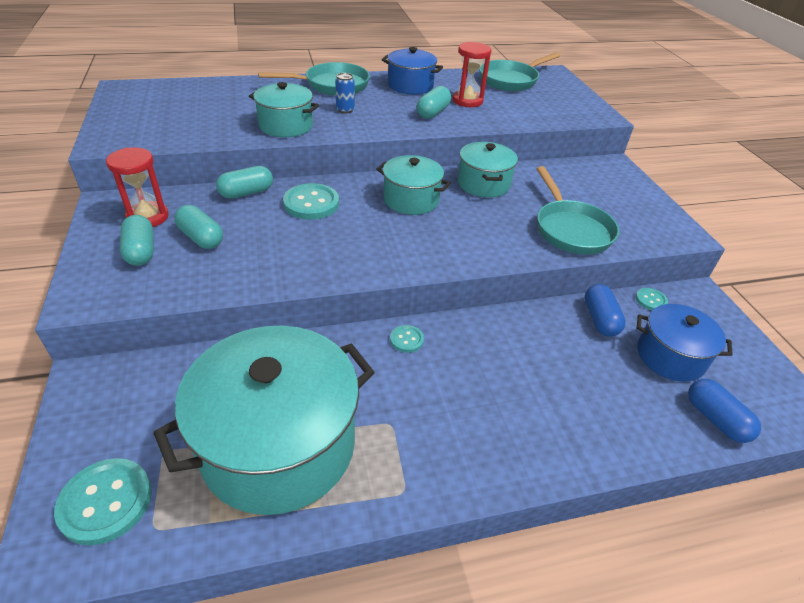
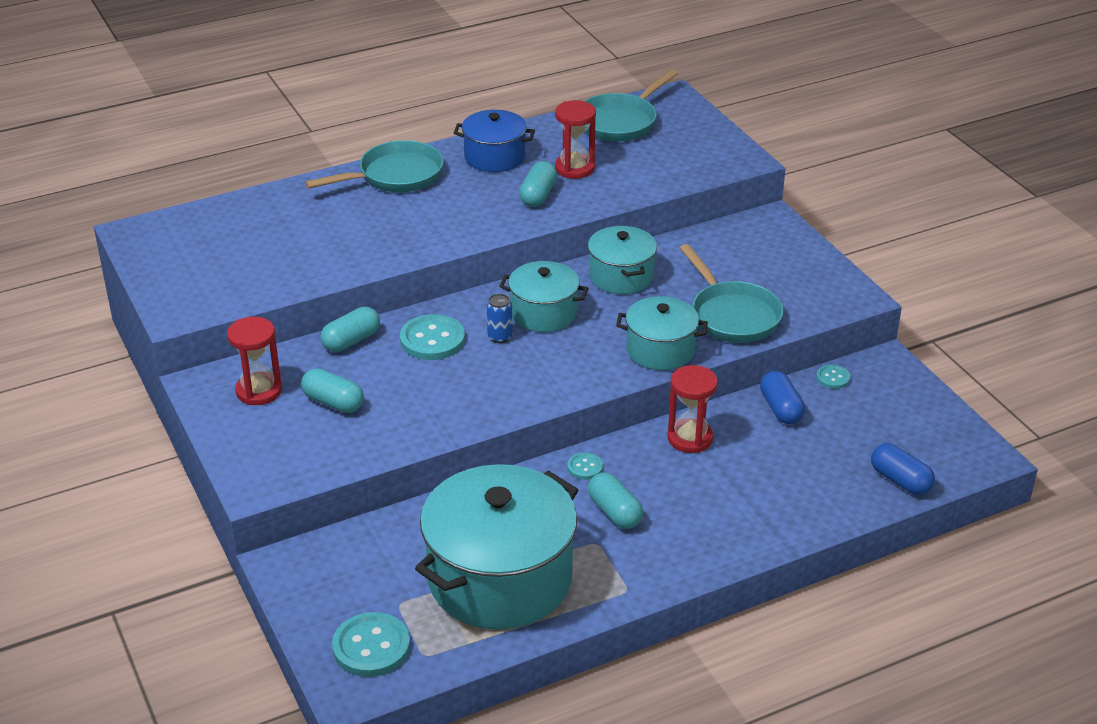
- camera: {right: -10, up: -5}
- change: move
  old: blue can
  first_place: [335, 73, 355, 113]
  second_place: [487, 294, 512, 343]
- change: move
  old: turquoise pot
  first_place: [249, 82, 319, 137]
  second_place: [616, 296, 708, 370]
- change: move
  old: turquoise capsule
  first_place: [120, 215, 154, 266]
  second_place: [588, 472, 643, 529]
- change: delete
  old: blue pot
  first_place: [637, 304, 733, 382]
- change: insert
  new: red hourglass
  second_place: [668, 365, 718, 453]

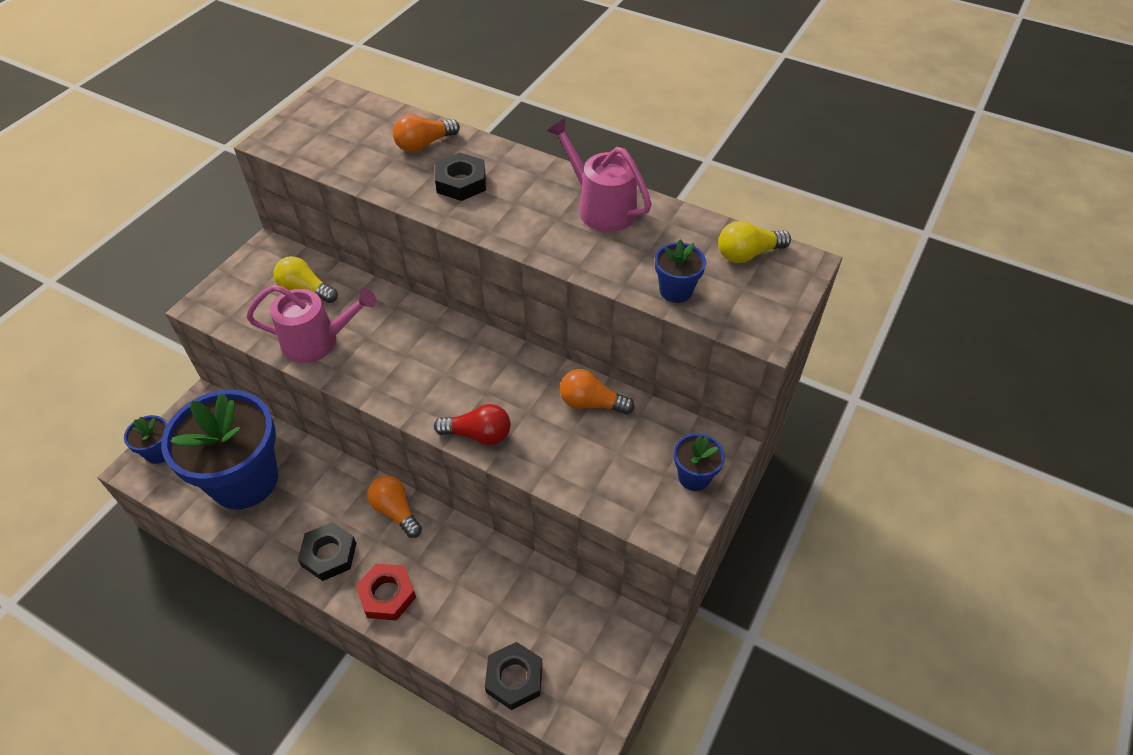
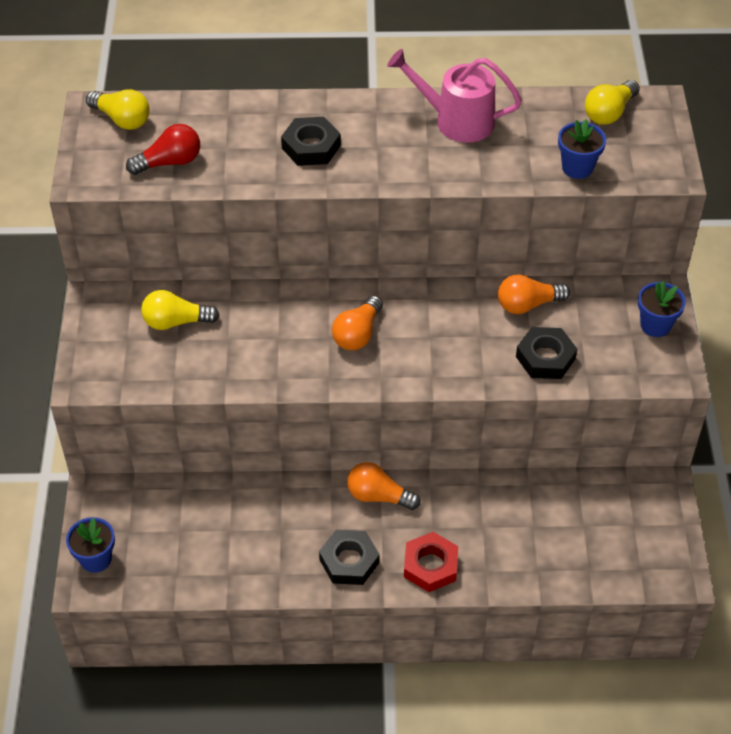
- camera: {right: -30, up: 0}
- change: move
  old: orange light bulb
  first_place: [393, 114, 460, 153]
  second_place: [332, 296, 383, 350]
- change: delete
  old: pink watering can
  first_place: [246, 285, 377, 363]
- change: delete
  old: blue flower pot
  first_place: [161, 390, 278, 509]
- change: move
  old: red light bulb
  first_place: [434, 404, 511, 445]
  second_place: [126, 124, 200, 175]
- change: move
  old: black nut
  first_place: [485, 642, 542, 710]
  second_place: [516, 327, 577, 379]
- change: insert
  new: yellow light bulb
  second_place: [86, 89, 150, 130]

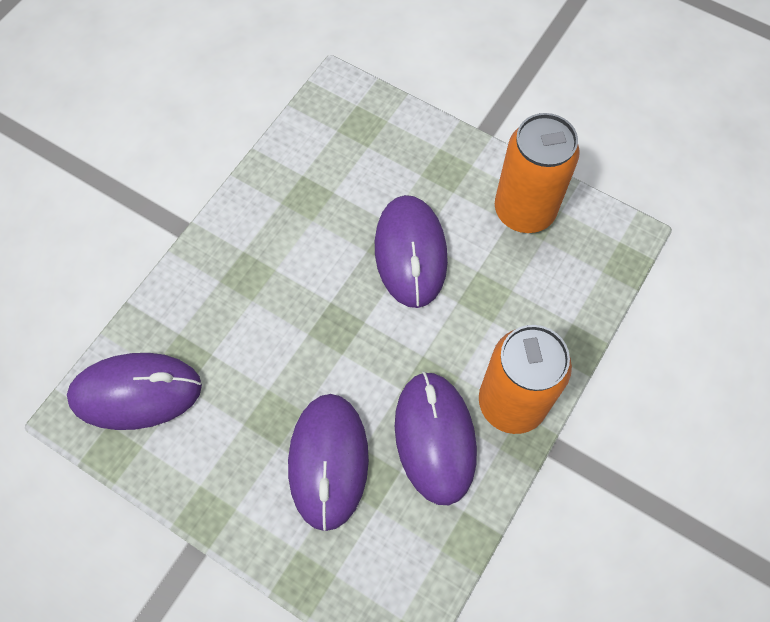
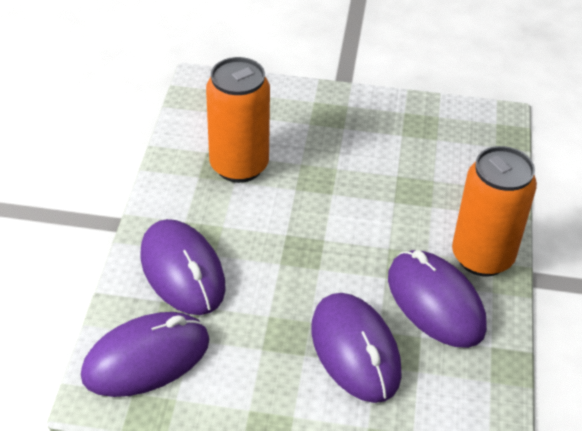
- camera: {right: -25, up: -20}
- change: move
  old: orange can
  first_place: [495, 113, 580, 233]
  second_place: [206, 57, 270, 183]
- change: move
  old: purple mouse
  first_place: [375, 195, 448, 308]
  second_place: [140, 219, 226, 315]

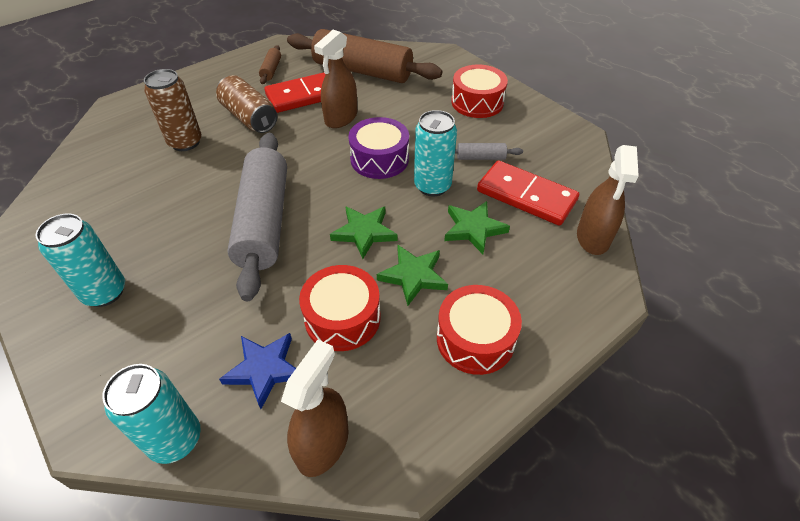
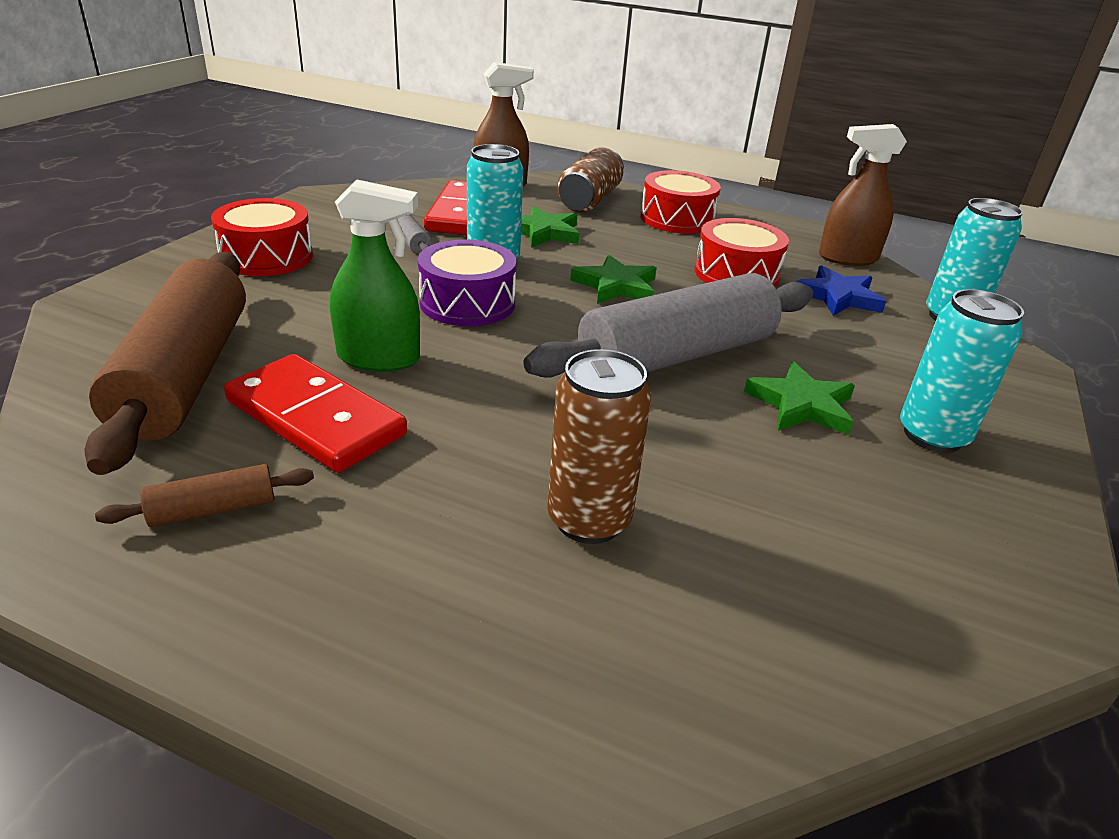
- camera: {right: -120, up: -15}
- change: recolor
  old: brown spray bottle
  new: green spray bottle
  first_place: [314, 30, 357, 128]
  second_place: [330, 180, 420, 372]
- change: move
  old: brown can
  first_place: [216, 75, 277, 133]
  second_place: [557, 147, 624, 212]
- change: move
  old: green star
  first_place: [377, 245, 448, 306]
  second_place: [744, 361, 855, 435]

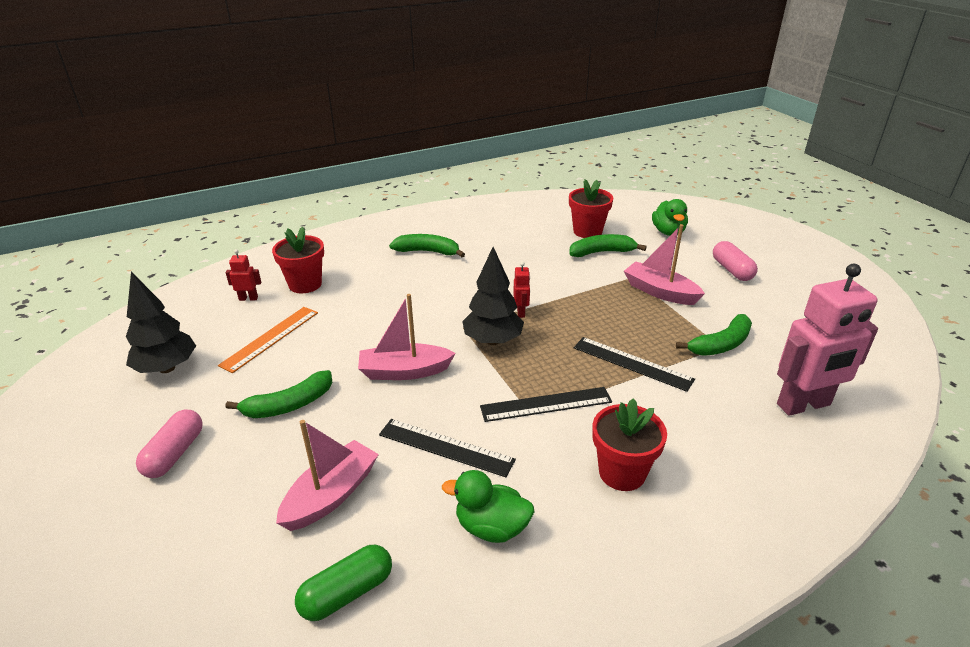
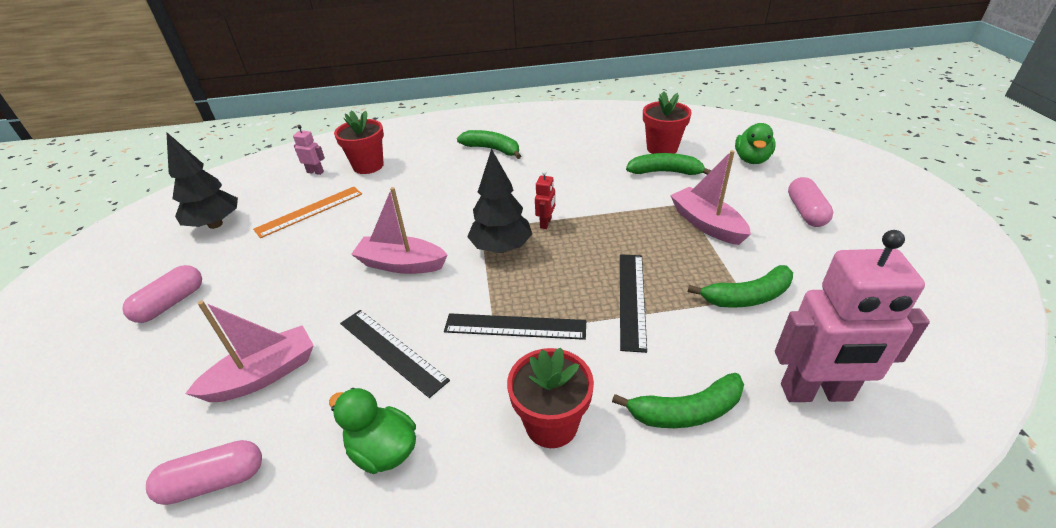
- camera: {right: 20, up: 5}
- change: recolor
  old: red robot
  new: pink robot
  first_place: [225, 249, 261, 301]
  second_place: [293, 125, 325, 175]
- change: rotate
  old: black ruler
  first_place: [574, 337, 695, 392]
  second_place: [620, 254, 647, 353]
  degrees: 45
- change: move
  old: green banana
  first_place: [226, 370, 332, 418]
  second_place: [612, 373, 744, 428]
- change: recolor
  old: green capsule
  new: pink capsule
  first_place: [295, 545, 392, 621]
  second_place: [146, 440, 262, 505]

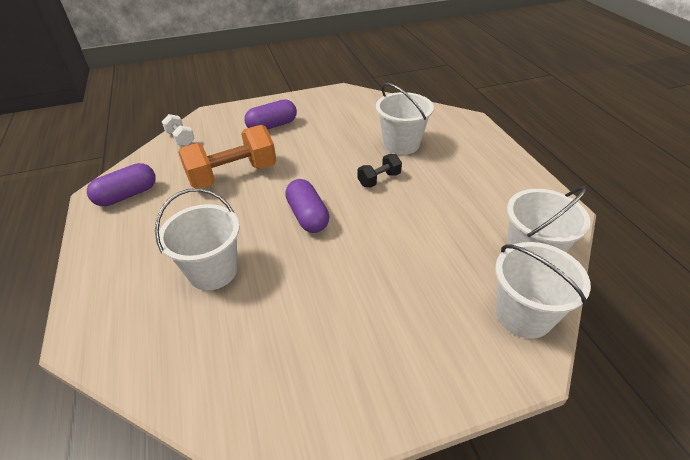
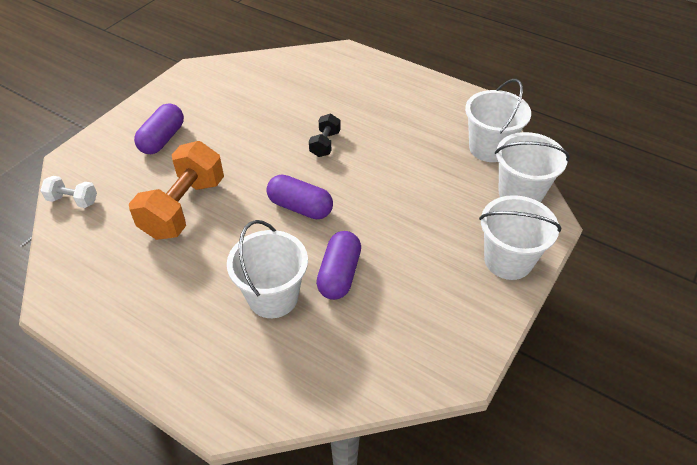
- camera: {right: -40, up: 5}
- change: move
  old: white bucket
  first_place: [376, 83, 434, 155]
  second_place: [479, 195, 561, 280]
- change: move
  old: purple capsule
  first_place: [87, 163, 156, 206]
  second_place: [316, 231, 361, 300]

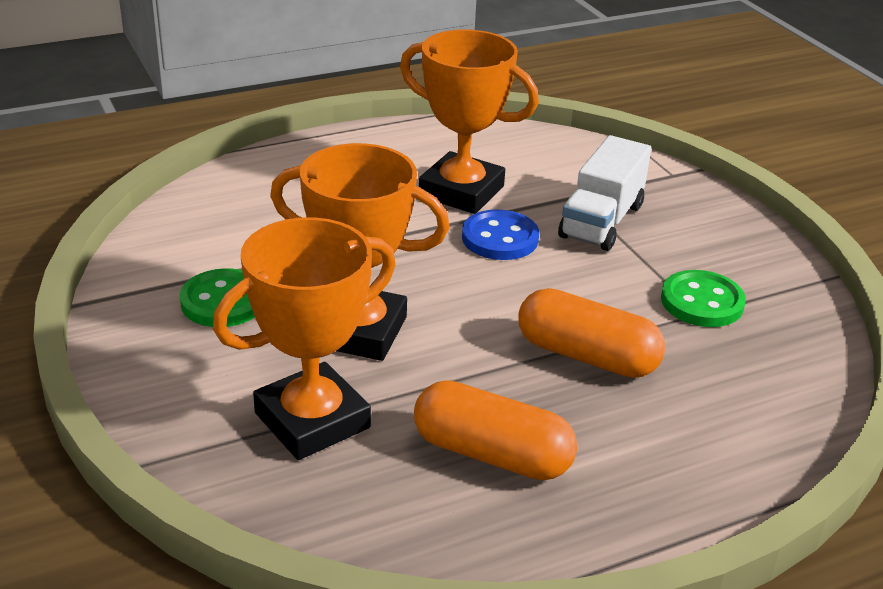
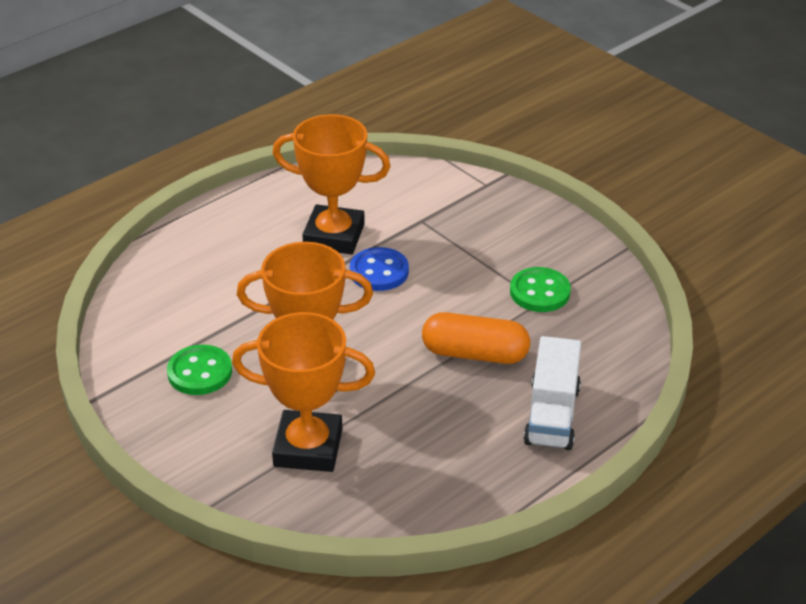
- camera: {right: -15, up: 5}
- change: move
  old: white truck
  first_place: [558, 135, 651, 251]
  second_place: [523, 336, 581, 450]
- change: rotate
  old: orange trophy
  first_place: [213, 217, 395, 460]
  second_place: [232, 312, 375, 472]
  degrees: 60
- change: delete
  old: orange capsule
  first_place: [414, 380, 577, 480]

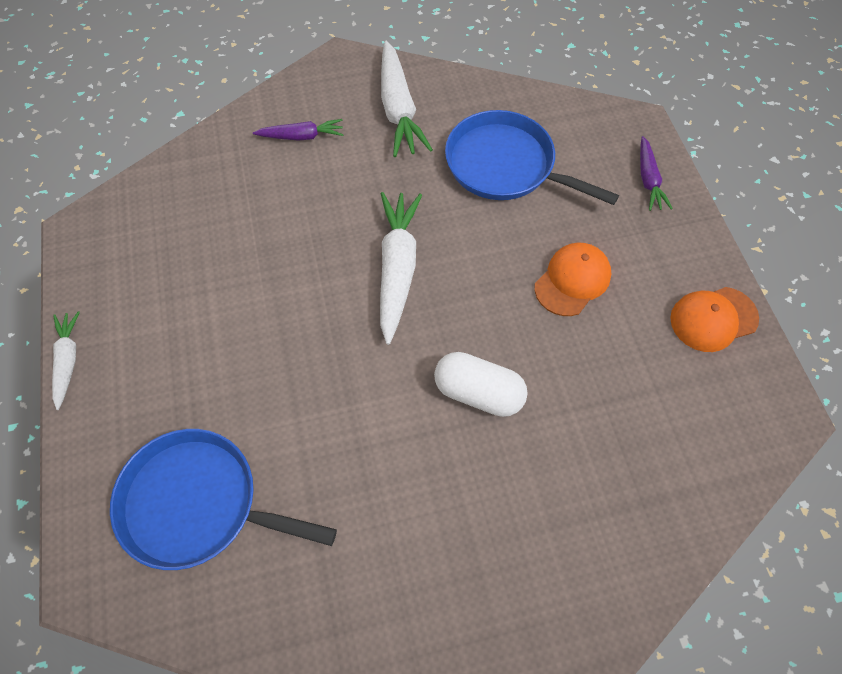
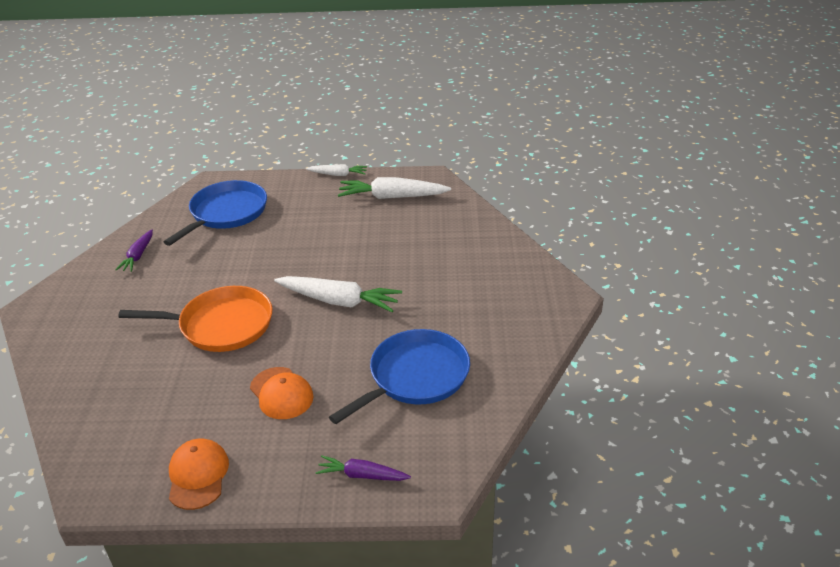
- camera: {right: 105, up: -25}
- change: move
  old: white carrot
  first_place: [381, 41, 433, 157]
  second_place: [338, 177, 451, 199]
- change: move
  old: purple carrot
  first_place: [253, 119, 343, 141]
  second_place: [115, 229, 153, 272]
- change: replace
  old: white capsule
  new: orange pan
  first_place: [434, 352, 528, 417]
  second_place: [118, 286, 273, 352]

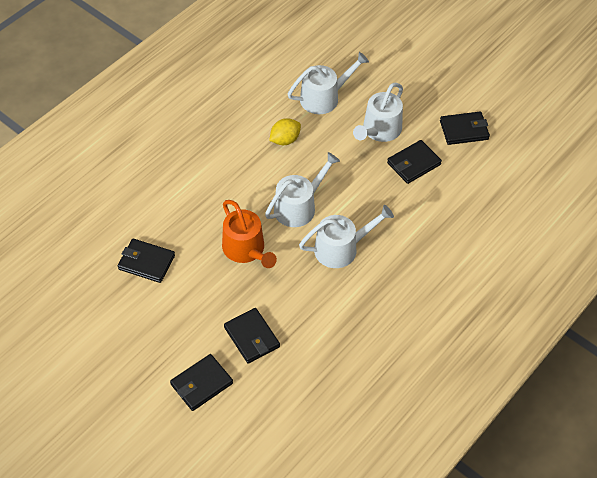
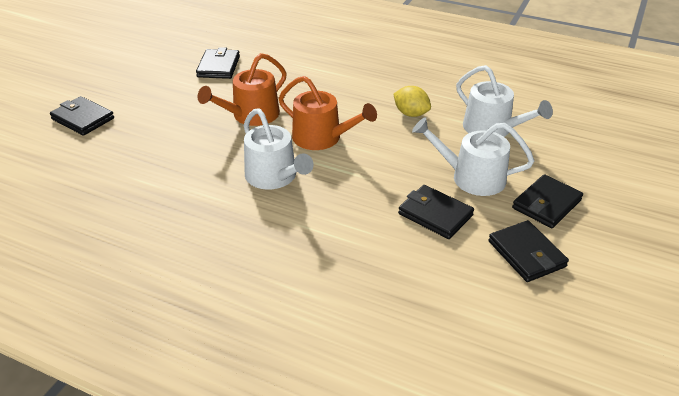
- camera: {right: 75, up: -15}
- change: recolor
  old: white watering can
  new: orange watering can
  first_place: [265, 152, 340, 227]
  second_place: [278, 76, 377, 150]
- change: move
  old: black wallet
  first_place: [224, 308, 280, 363]
  second_place: [512, 174, 583, 228]

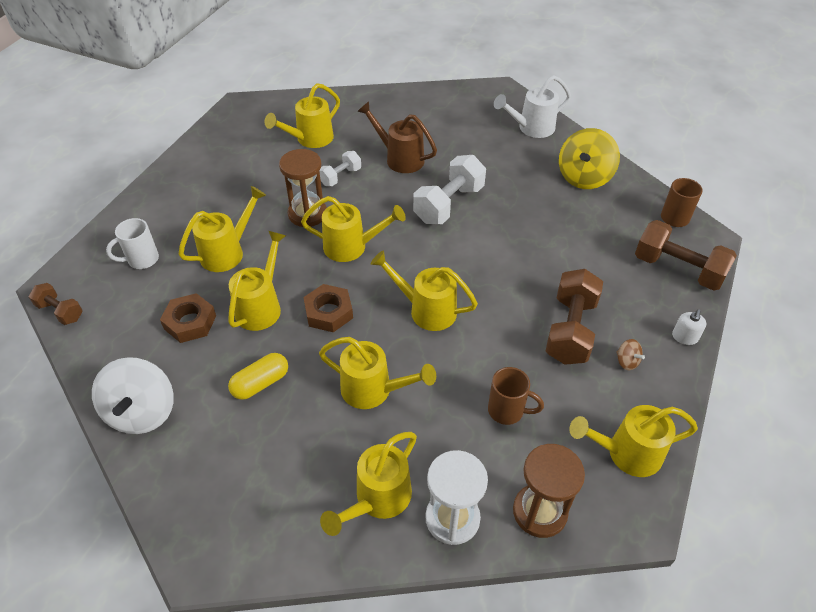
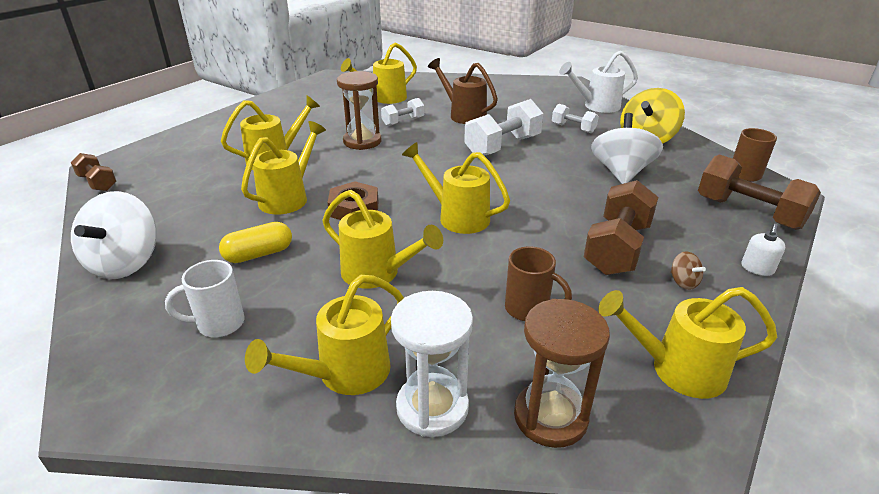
- camera: {right: 10, up: -15}
- change: delete
  old: yellow watering can
  first_place: [301, 196, 406, 262]
- change: move
  old: white mug
  first_place: [106, 218, 159, 269]
  second_place: [165, 260, 245, 337]
- change: delete
  old: brown nut
  first_place: [160, 293, 216, 343]
- change: insert
  new: white dumbbell
  second_place: [552, 104, 599, 133]
- change: insert
  new: white spinning top
  second_place: [591, 113, 663, 184]

